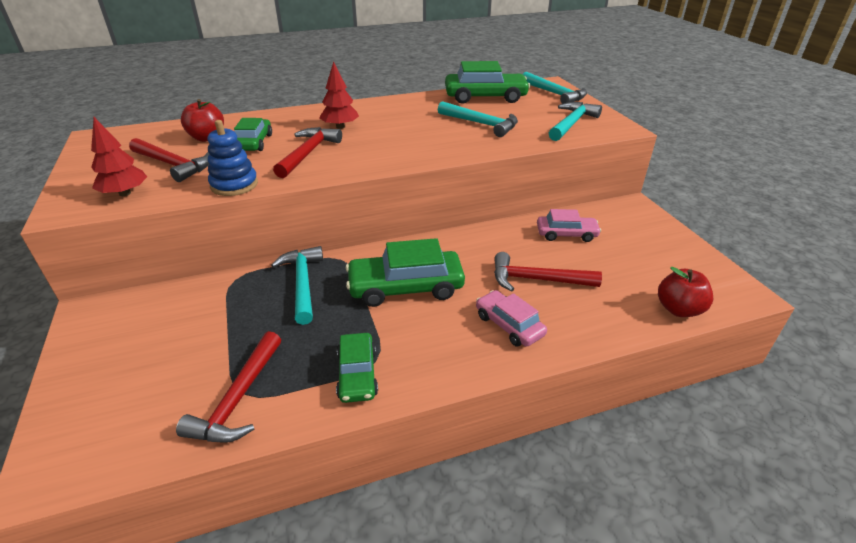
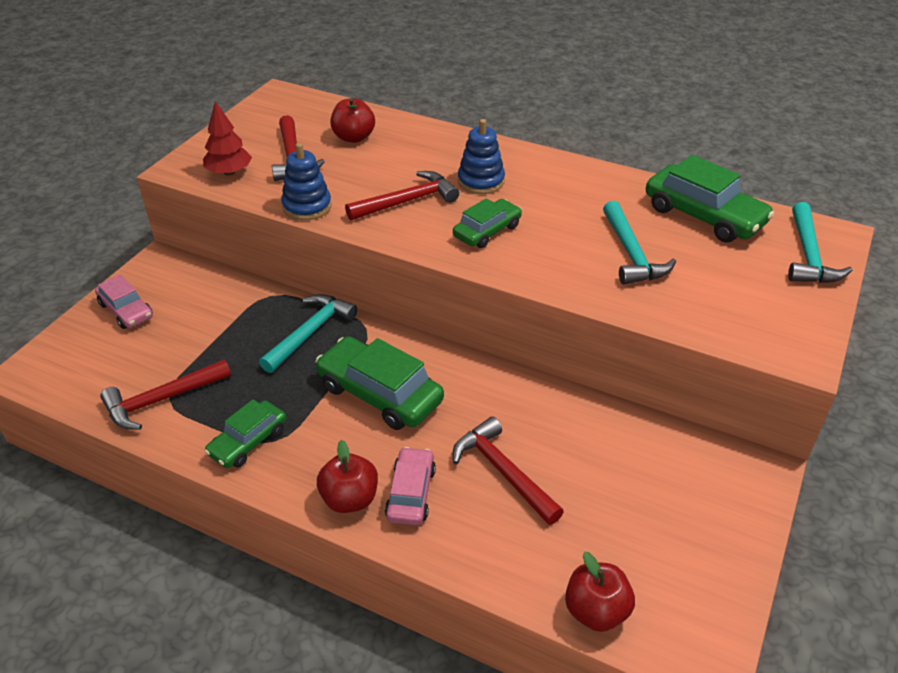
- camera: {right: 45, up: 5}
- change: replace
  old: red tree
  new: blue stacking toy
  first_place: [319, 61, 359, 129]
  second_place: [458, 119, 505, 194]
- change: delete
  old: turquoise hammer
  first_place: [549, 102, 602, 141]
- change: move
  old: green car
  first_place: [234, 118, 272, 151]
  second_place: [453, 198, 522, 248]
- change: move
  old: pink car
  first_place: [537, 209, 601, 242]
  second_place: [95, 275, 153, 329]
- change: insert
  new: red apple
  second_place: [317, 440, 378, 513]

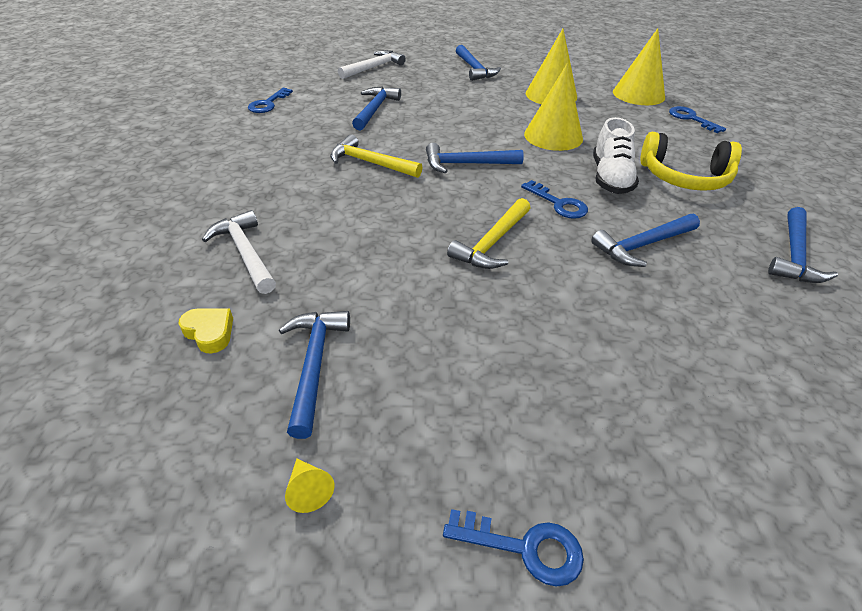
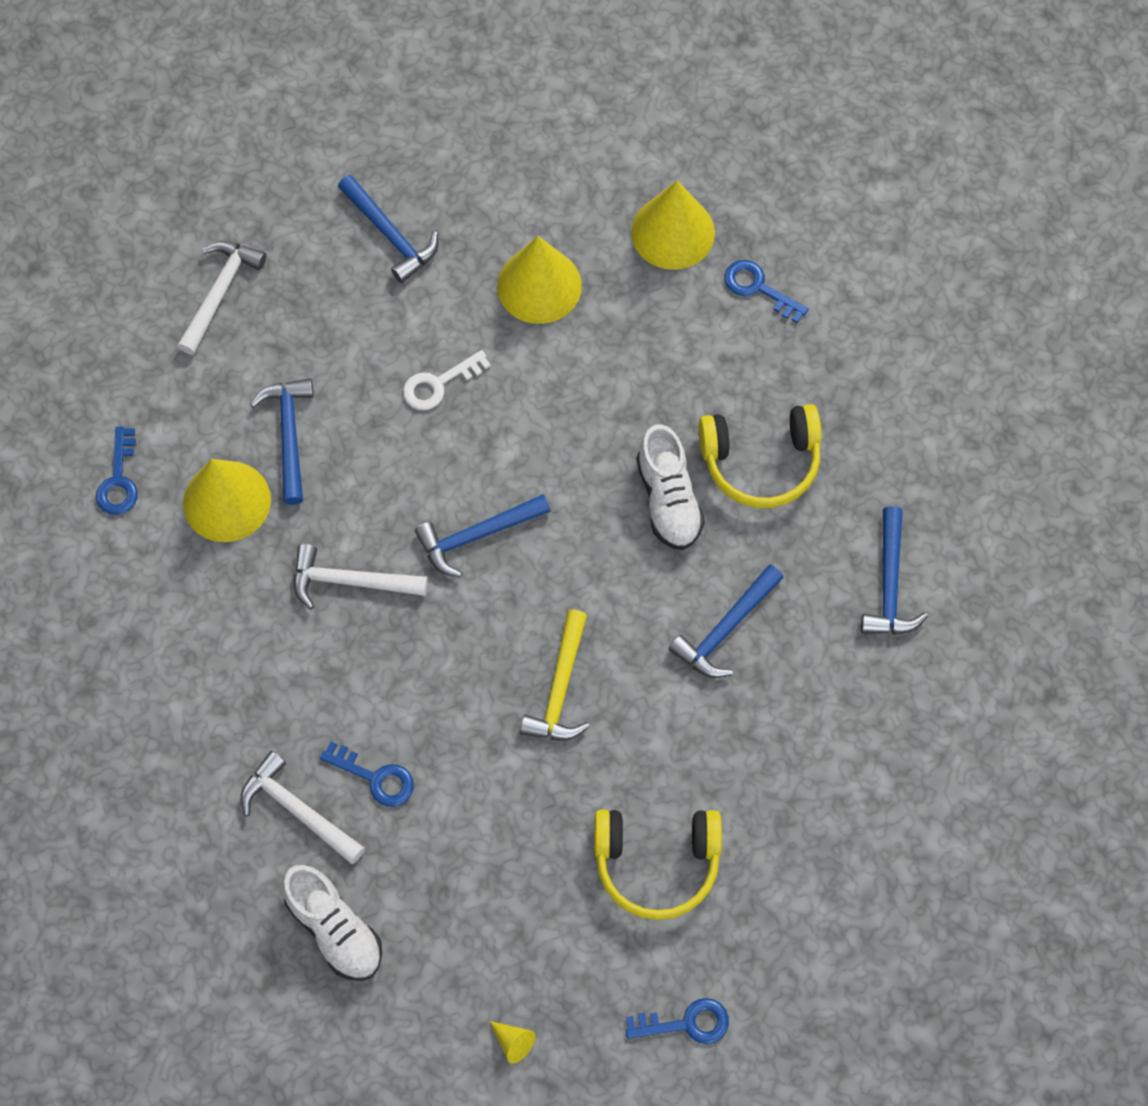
- camera: {right: -20, up: 25}
- change: move
  old: yellow cone
  first_place: [524, 64, 583, 151]
  second_place: [183, 459, 271, 542]
- change: recolor
  old: yellow hammer
  new: white hammer
  first_place: [330, 134, 423, 178]
  second_place: [294, 544, 428, 609]
- change: move
  old: blue key
  first_place: [521, 180, 588, 219]
  second_place: [320, 742, 414, 807]
- change: replace
  old: yellow heart
  new: white shoe
  first_place: [179, 308, 233, 353]
  second_place: [282, 865, 382, 981]
- change: delete
  old: blue hammer
  first_place: [279, 311, 350, 439]
- change: insert
  new: white key
  second_place: [403, 350, 491, 410]
- change: insert
  new: yellow headphones
  second_place: [594, 810, 722, 920]

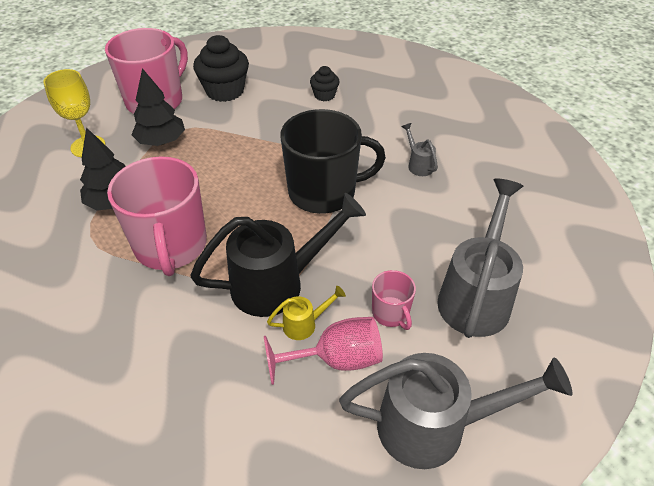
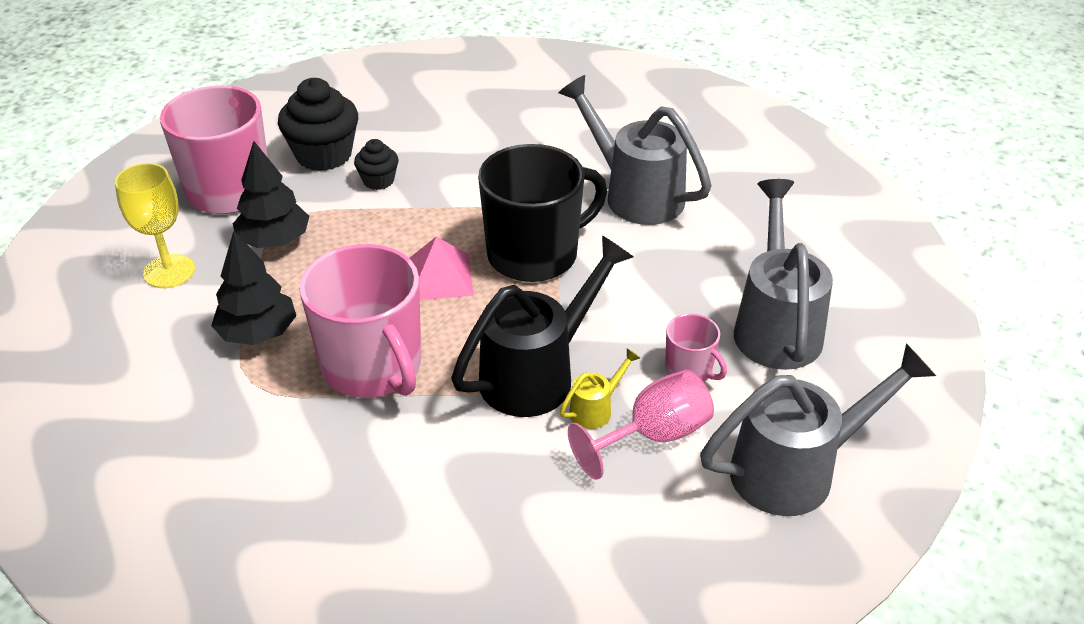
- camera: {right: -20, up: -5}
- change: move
  old: black cupcake
  first_place: [310, 66, 339, 101]
  second_place: [354, 139, 398, 190]
- change: resize
  old: grey watering can
  first_place: [402, 123, 438, 176]
  second_place: [558, 75, 712, 225]
  factor: 2.27
- change: insert
  new: pink pyramid
  second_place: [409, 236, 473, 300]

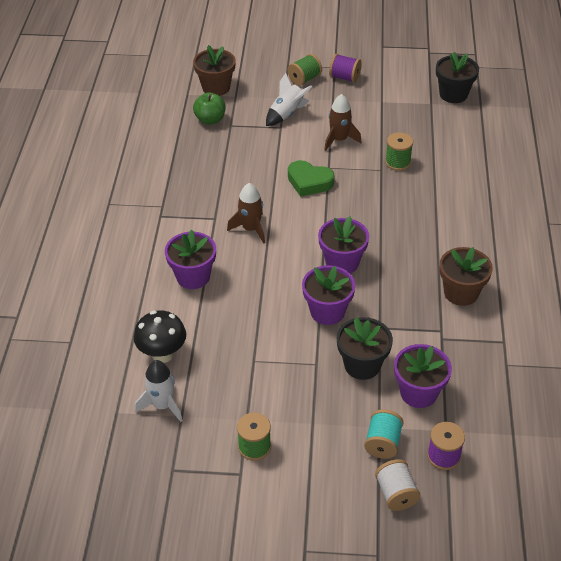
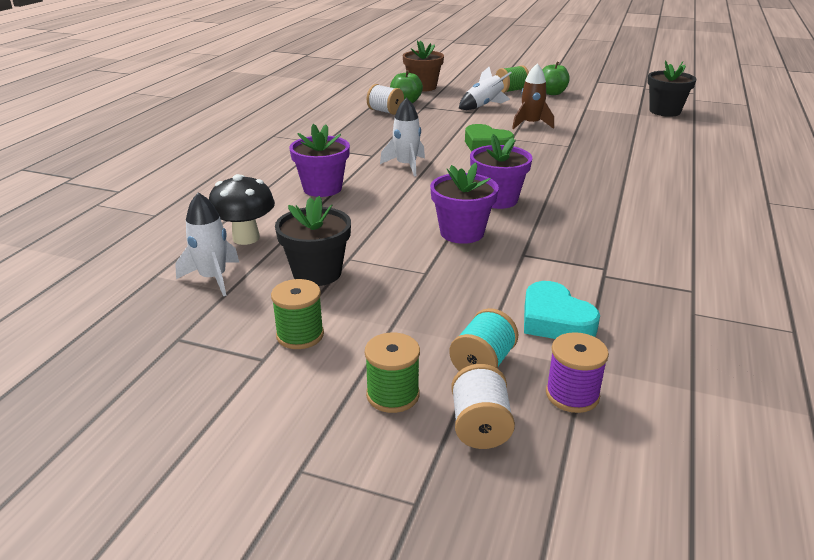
- camera: {right: 15, up: -15}
- change: replace
  old: purple spool
  new: green apple
  first_place: [329, 54, 362, 83]
  second_place: [542, 62, 570, 95]
- change: move
  old: green spool
  first_place: [385, 132, 413, 171]
  second_place: [365, 333, 420, 413]
- change: recolor
  old: brown rocket
  new: white rocket
  first_place: [227, 183, 265, 244]
  second_place: [380, 97, 425, 177]
- change: delete
  old: brown flower pot
  first_place: [439, 247, 493, 306]
- change: move
  old: black flower pot
  first_place: [337, 317, 393, 380]
  second_place: [275, 196, 351, 286]
- change: replace
  old: purple flower pot
  new: turquoise heart
  first_place: [394, 344, 452, 408]
  second_place: [524, 281, 600, 339]
- change: insert
  new: white spool
  second_place: [367, 84, 404, 115]

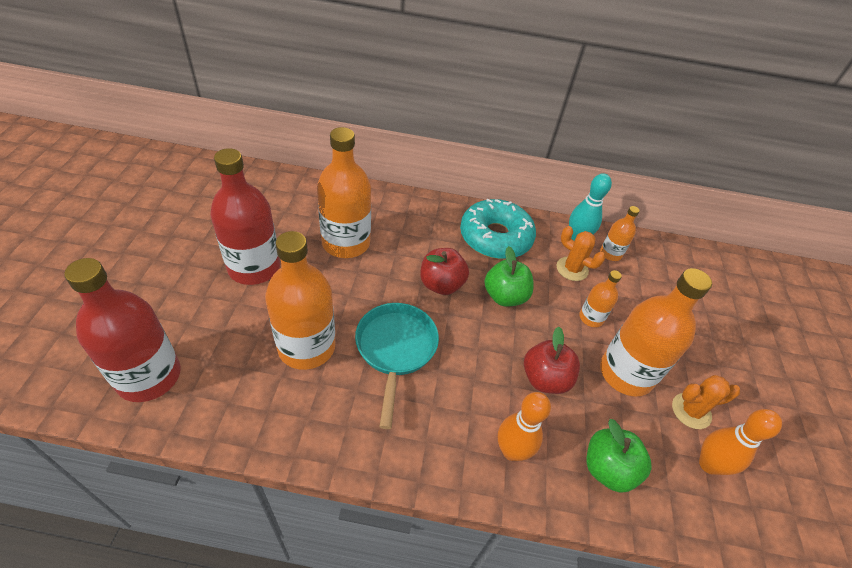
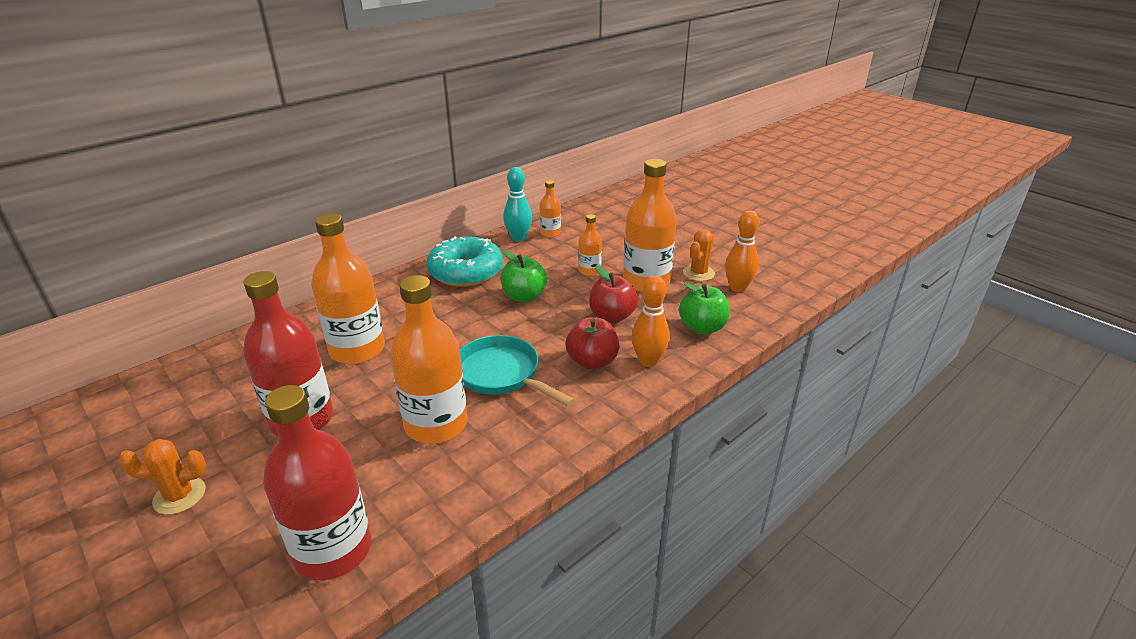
- camera: {right: -45, up: -15}
- change: move
  old: orange cactus
  first_place: [557, 226, 605, 281]
  second_place: [119, 439, 206, 515]
- change: move
  old: red apple
  first_place: [420, 248, 469, 295]
  second_place: [566, 317, 619, 370]

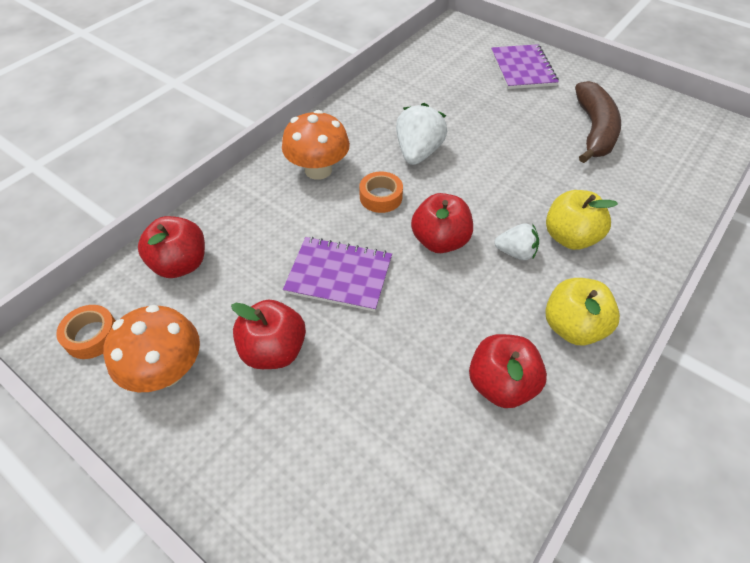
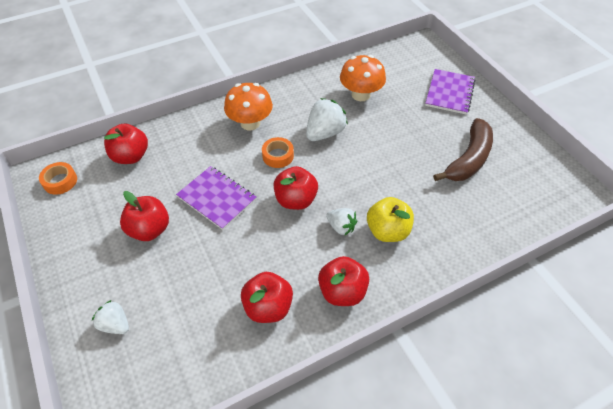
- camera: {right: 25, up: 0}
- change: recolor
  old: yellow apple
  new: red apple
  first_place: [545, 278, 620, 345]
  second_place: [318, 256, 369, 306]
- change: move
  old: orange mushroom
  first_place: [103, 305, 200, 392]
  second_place: [340, 55, 386, 101]
- change: insert
  new: white strawberry
  second_place: [92, 300, 129, 334]

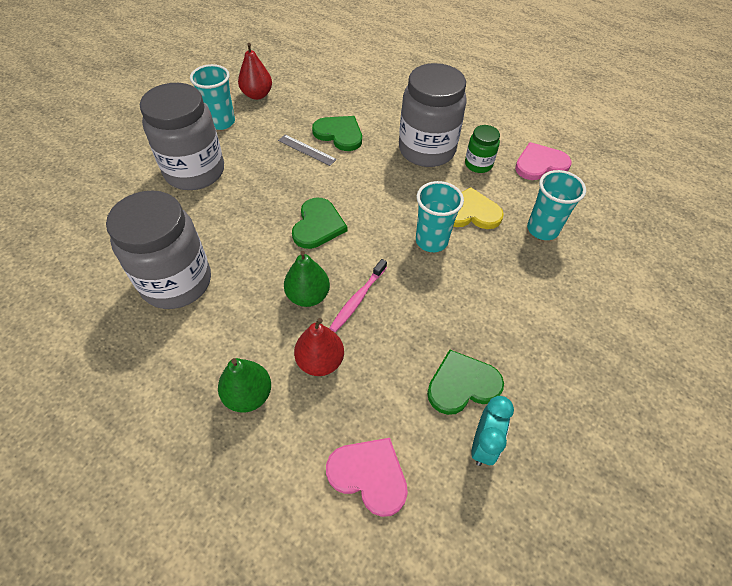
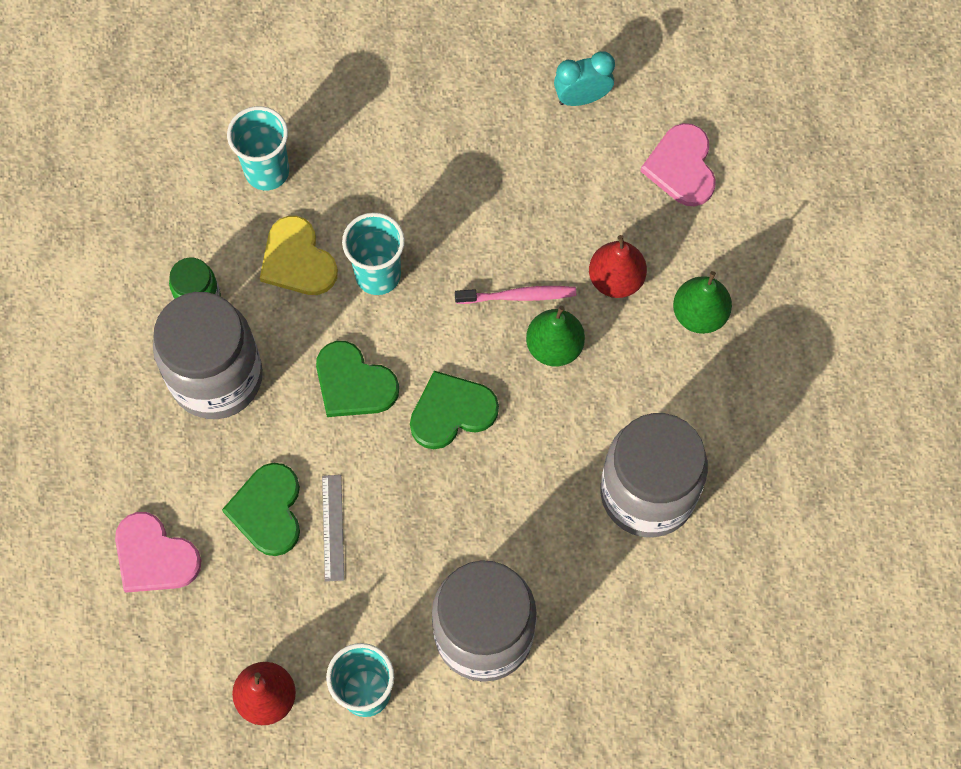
- camera: {right: -125, up: 15}
- change: move
  old: pink heart
  first_place: [515, 142, 572, 180]
  second_place: [115, 512, 202, 593]
- change: move
  old: green heart
  first_place: [427, 350, 504, 415]
  second_place: [316, 341, 399, 417]

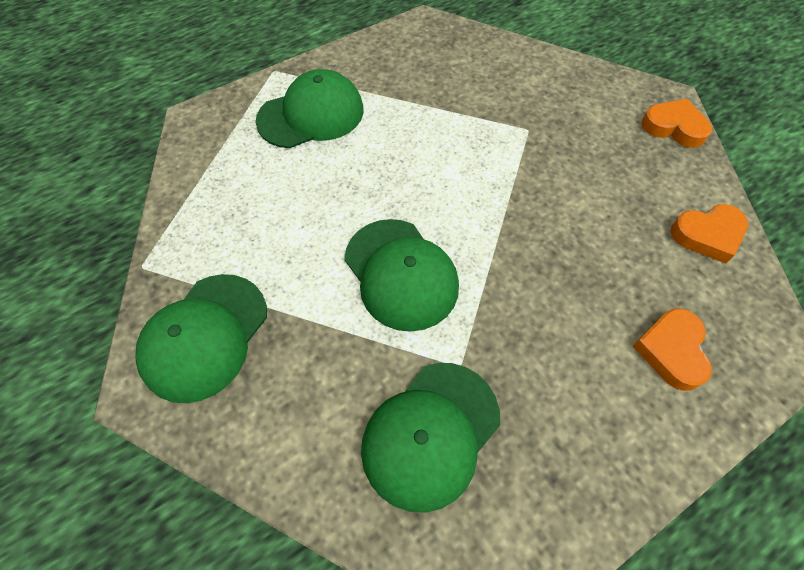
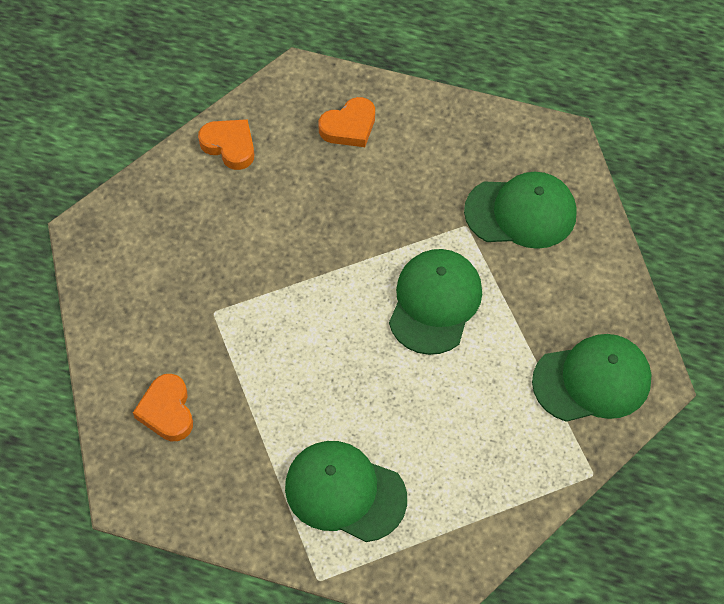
- camera: {right: -130, up: 0}
- change: move
  old: orange heart
  first_place: [642, 99, 712, 148]
  second_place: [133, 374, 193, 441]

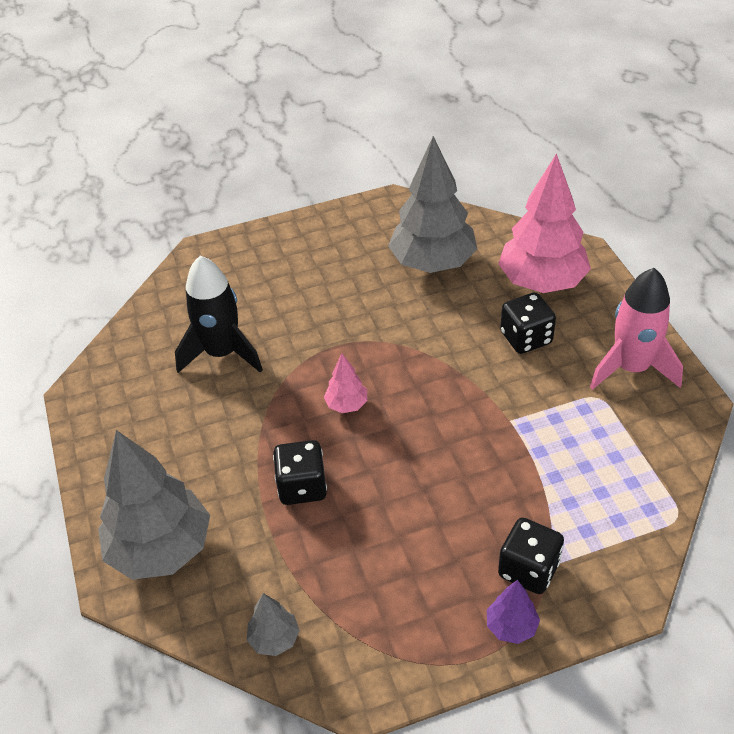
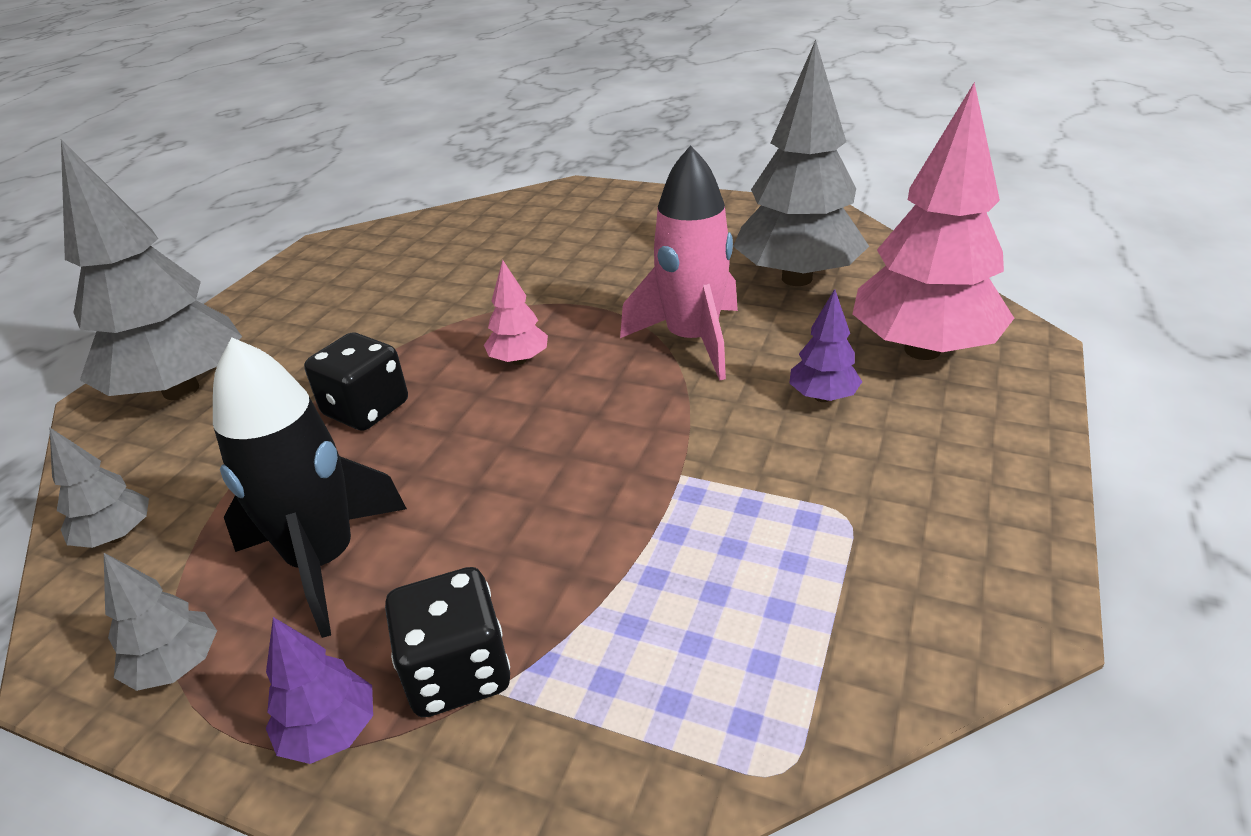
- camera: {right: 40, up: -10}
- change: move
  old: black rocket
  first_place: [175, 256, 263, 373]
  second_place: [213, 337, 407, 638]
- change: move
  old: pink rocket
  first_place: [590, 268, 683, 390]
  second_place: [620, 145, 738, 381]
- change: replace
  old: black dice
  new: purple tree
  first_place: [500, 292, 556, 354]
  second_place: [789, 289, 862, 402]
- change: insert
  new: grey tree
  second_place: [104, 553, 217, 691]

